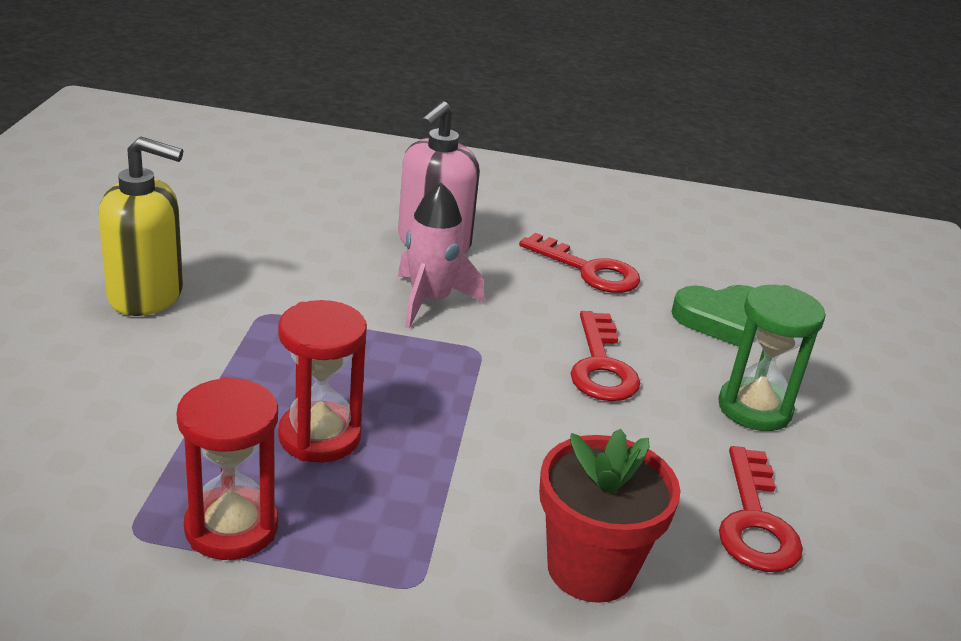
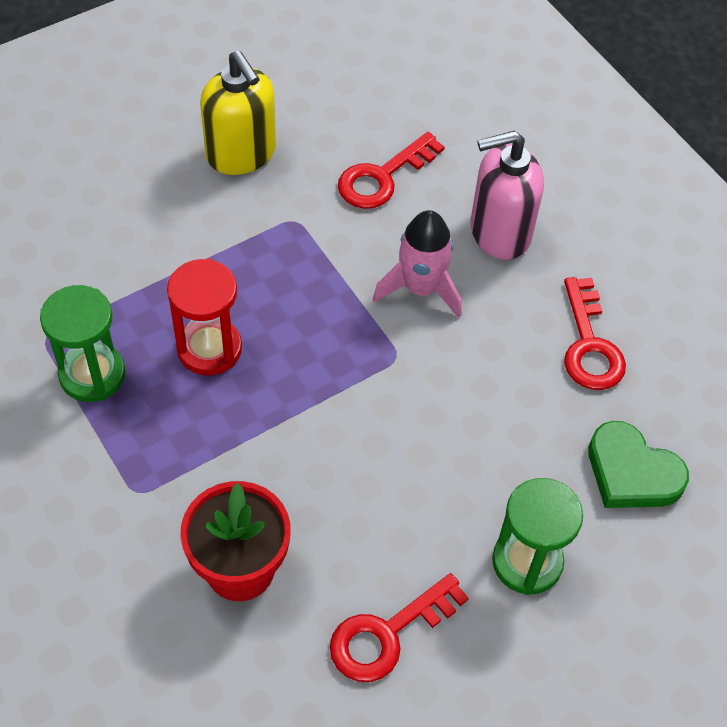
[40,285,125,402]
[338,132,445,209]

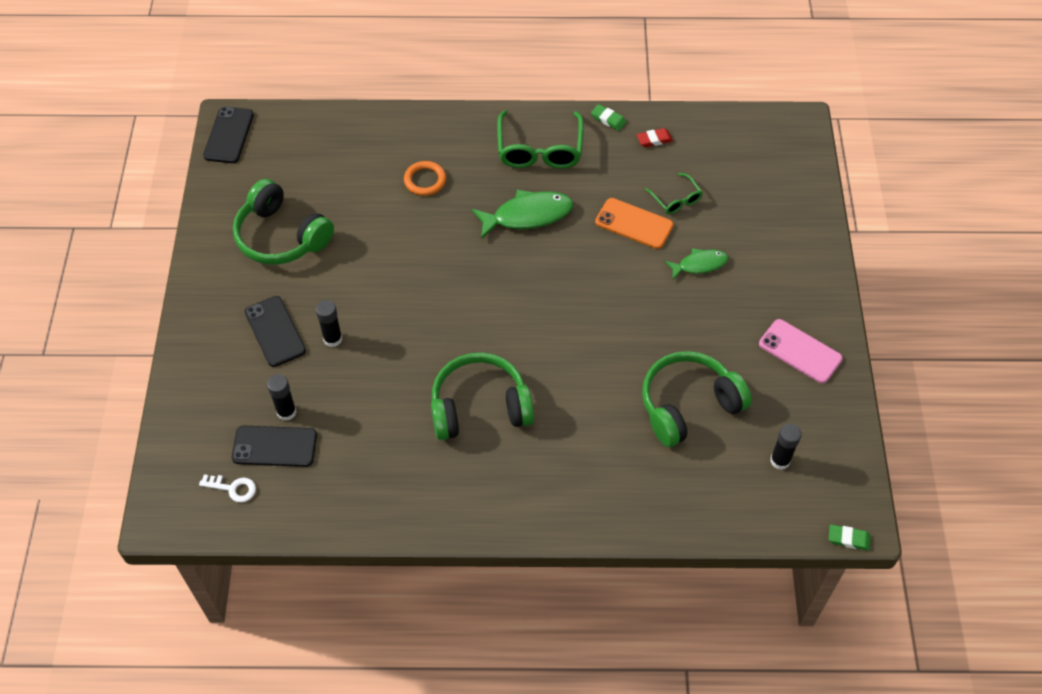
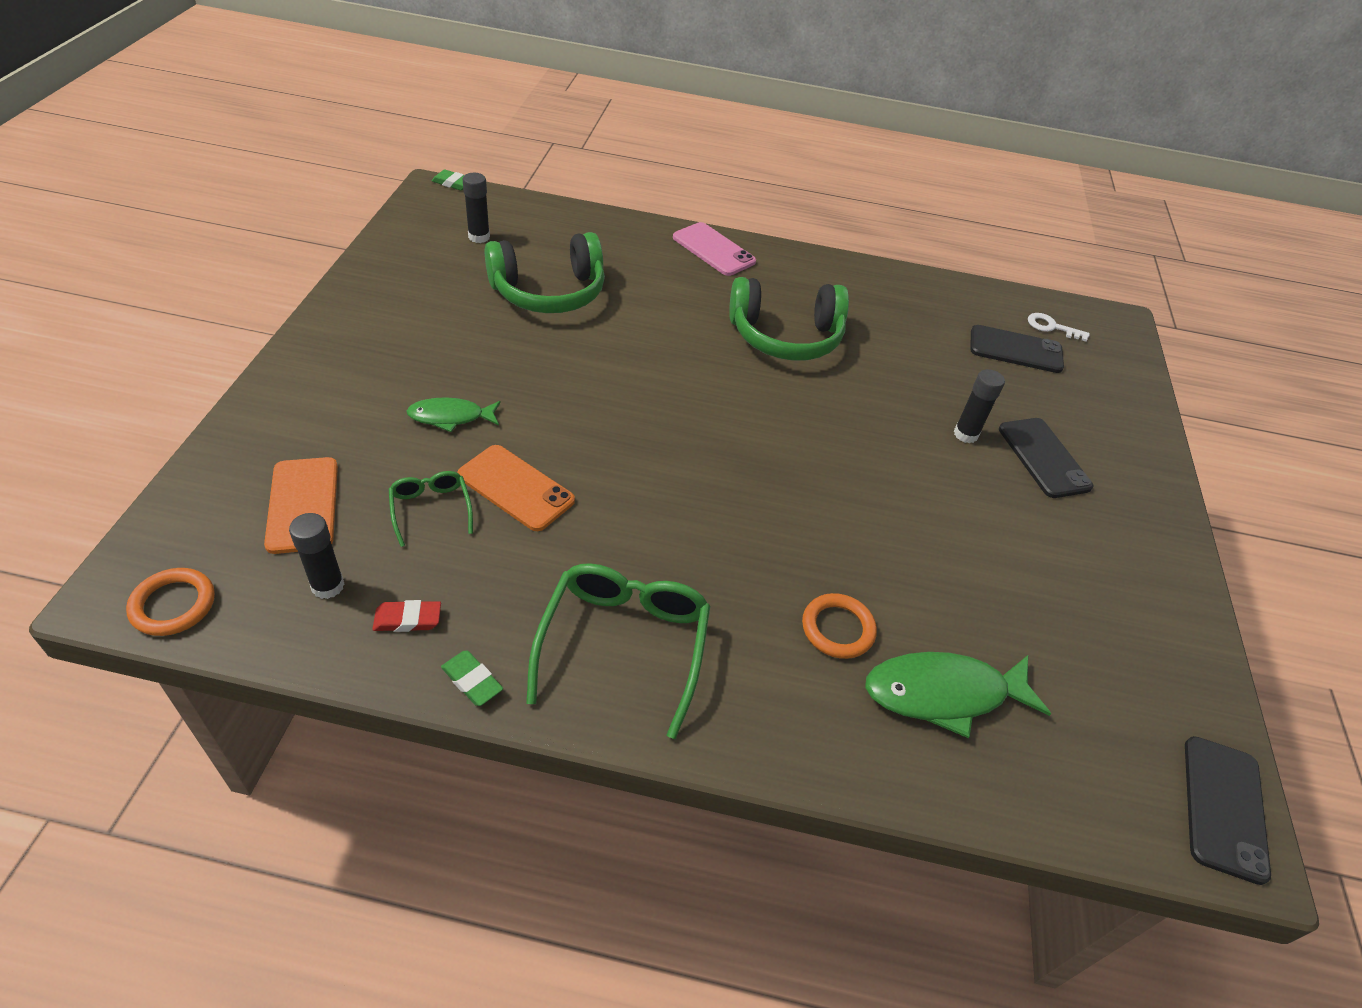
[233,179,334,265] (first image)
[289,513,345,599]
[865,652,1051,738]
[673,222,756,276]
[126,568,215,636]
[264,457,338,554]

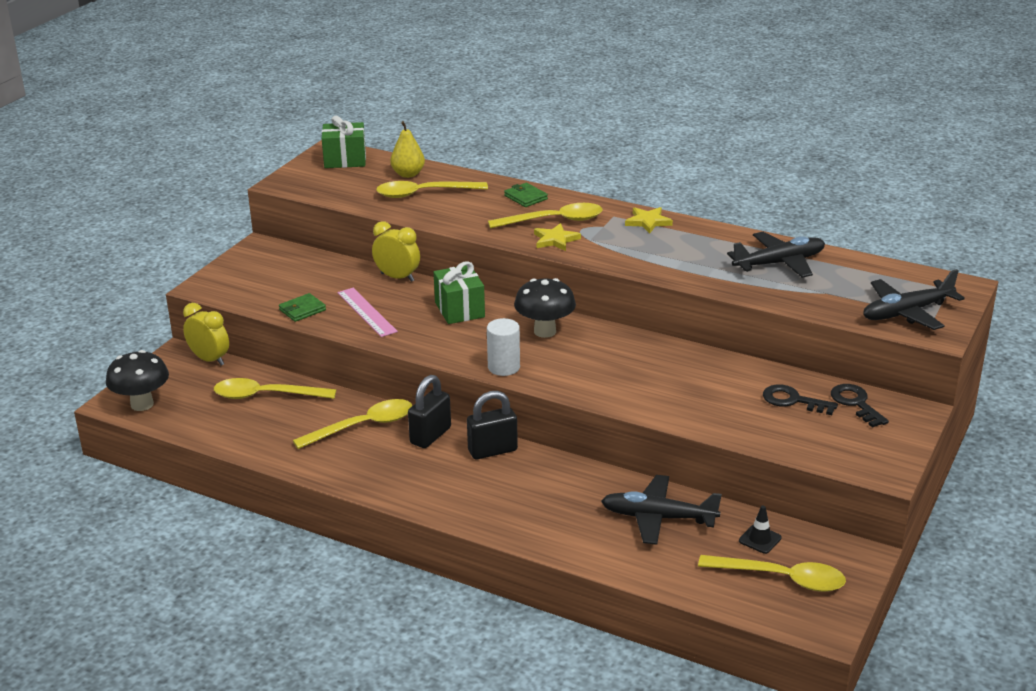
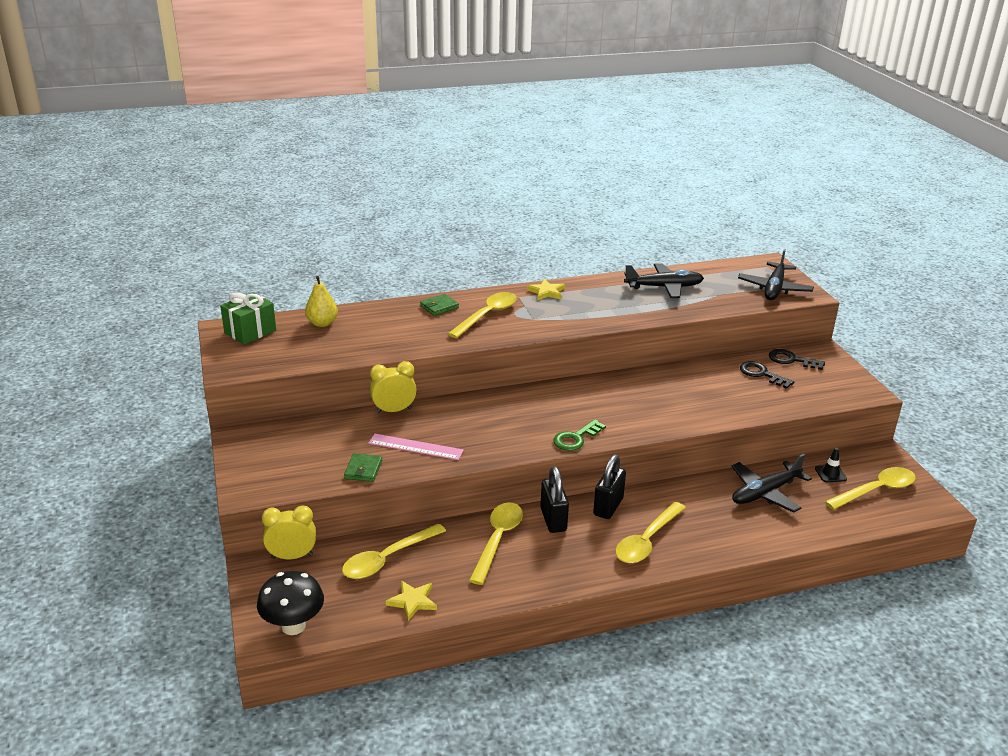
[615,502,686,563]
[434,261,485,324] (first image)
[553,419,606,451]
[420,294,459,316]
[514,278,576,338] (first image)
[386,581,437,621]
[624,263,704,298]
[740,361,794,389]

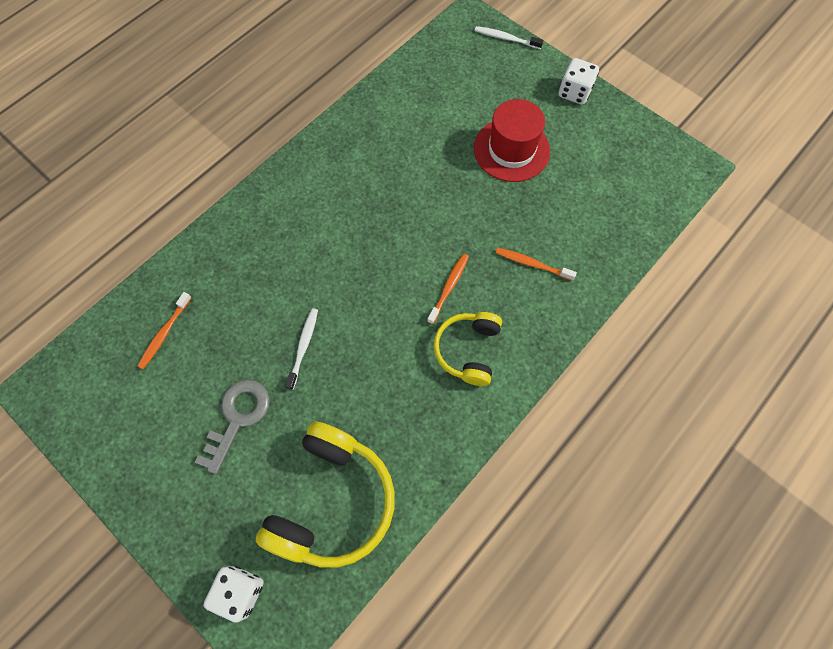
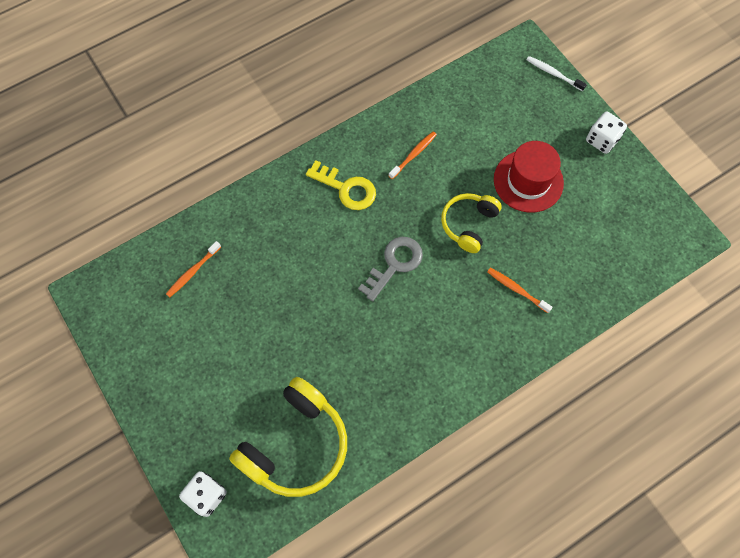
[358,237,423,301]
[285,308,318,390] (first image)
[389,132,437,179]
[441,193,502,253]
[306,160,376,210]

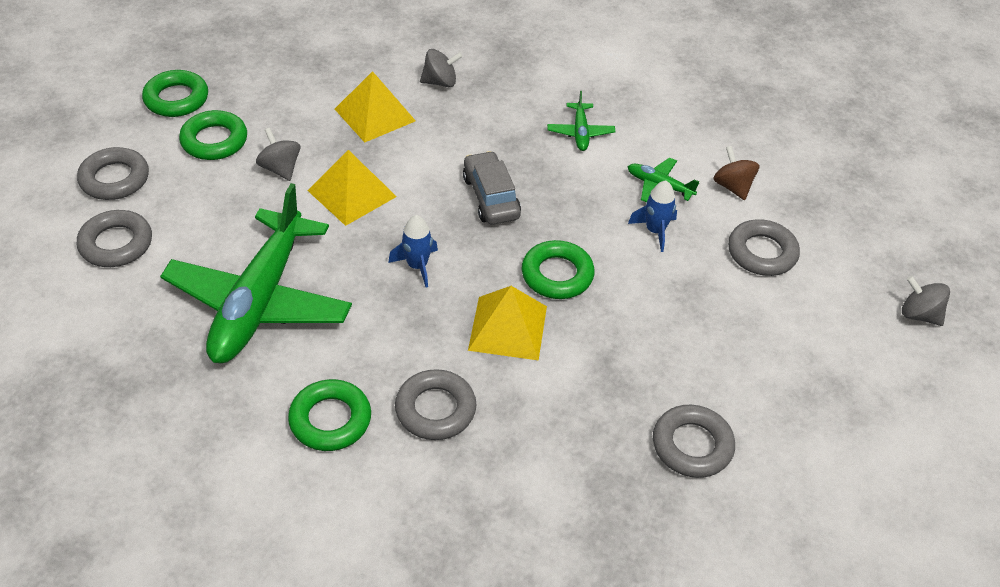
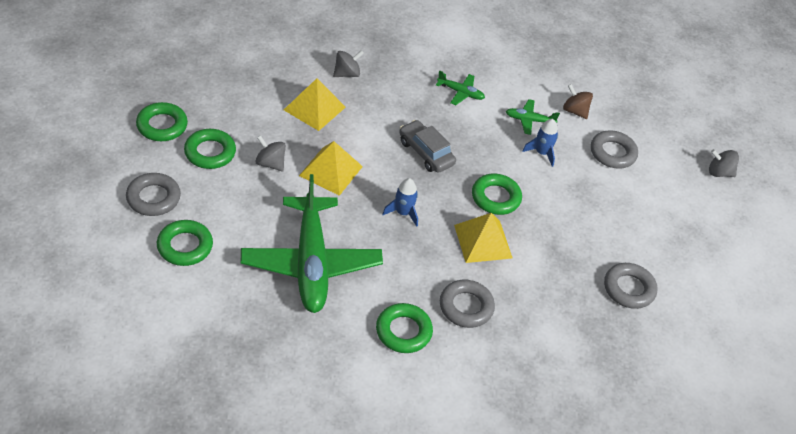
[157,220,213,266]
[436,70,485,105]

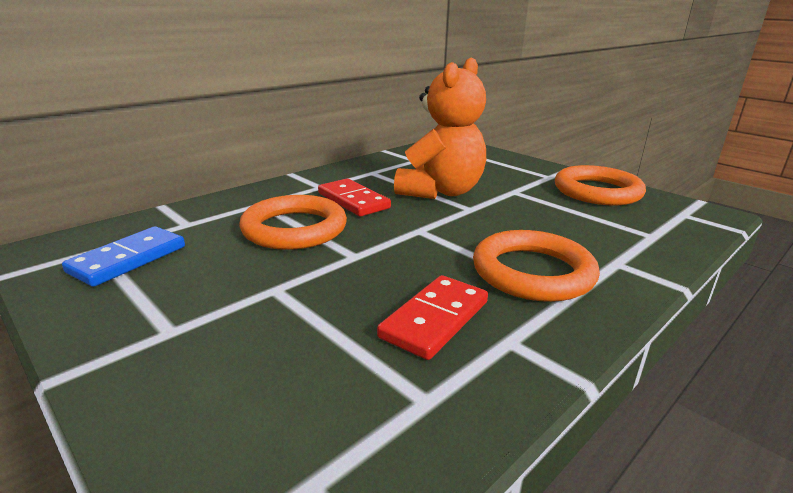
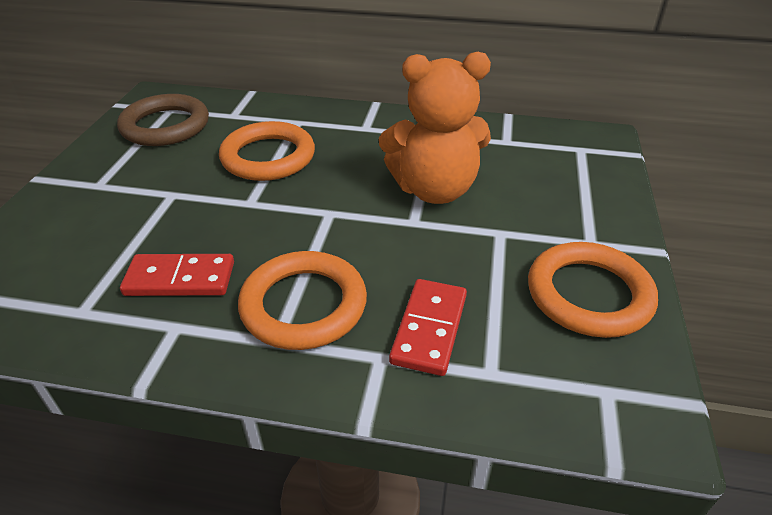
[117,94,209,146]
[389,279,467,376]

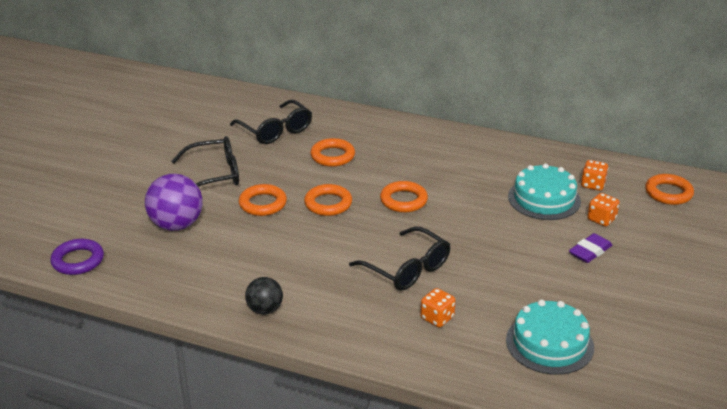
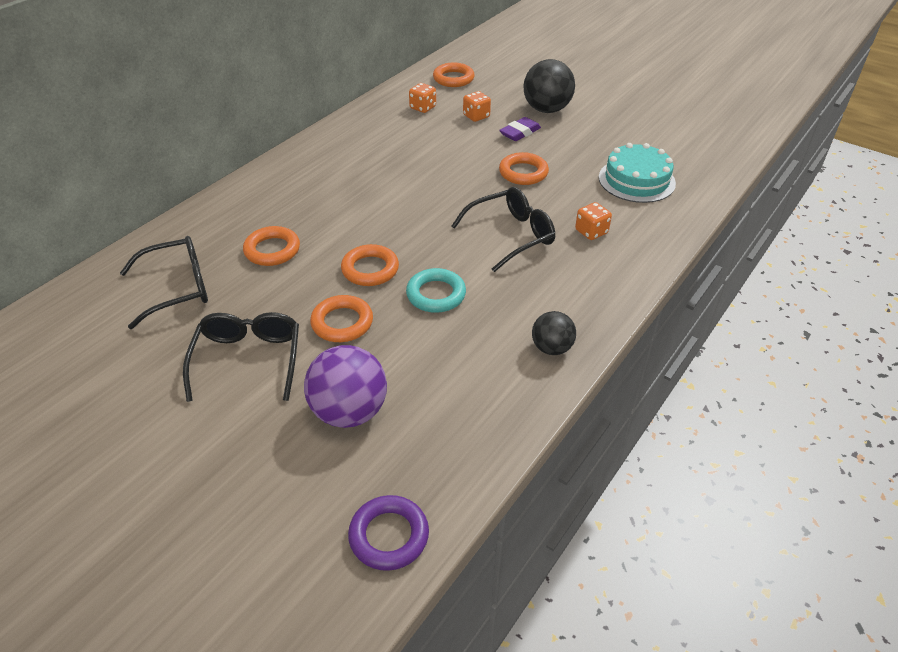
[499,152,549,185]
[508,163,581,220] (first image)
[499,117,541,141]
[406,268,466,313]
[523,59,575,113]

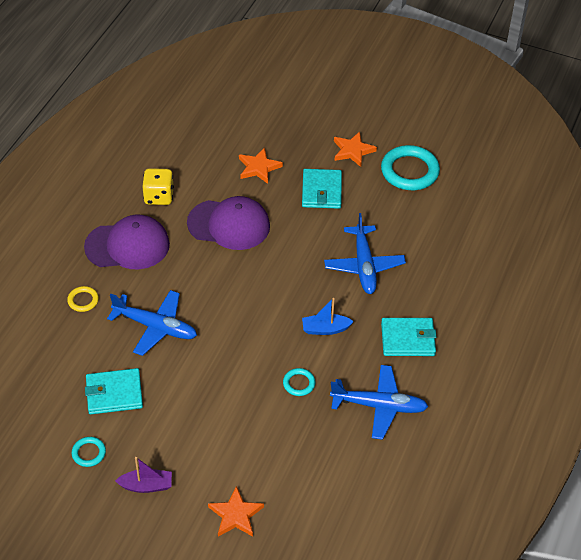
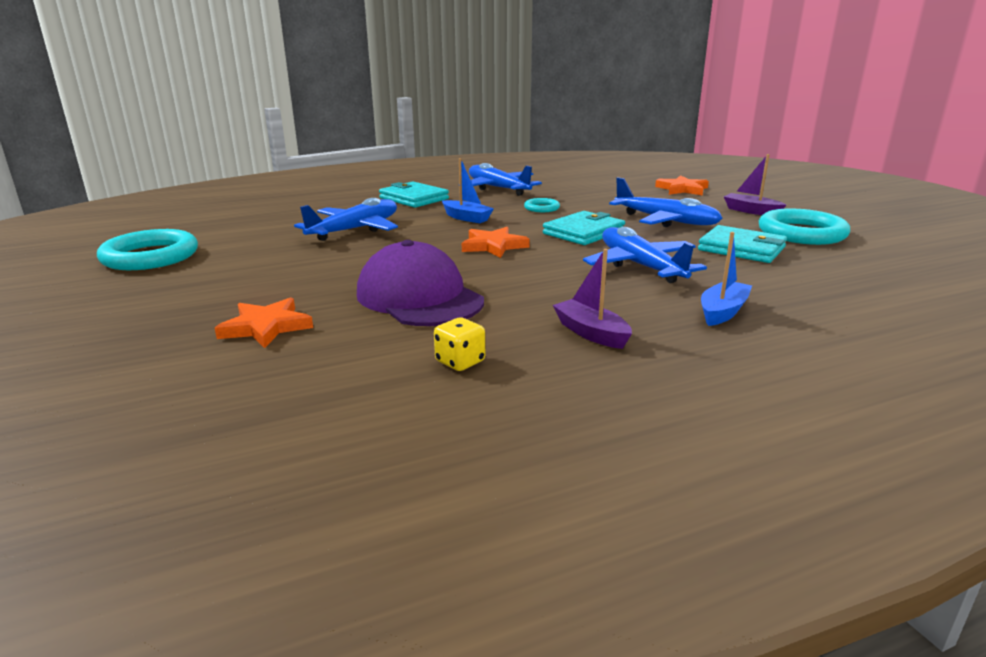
[701,232,752,326]
[759,208,850,245]
[553,249,632,349]
[434,317,485,371]
[543,211,625,245]
[462,227,530,258]
[609,177,723,227]

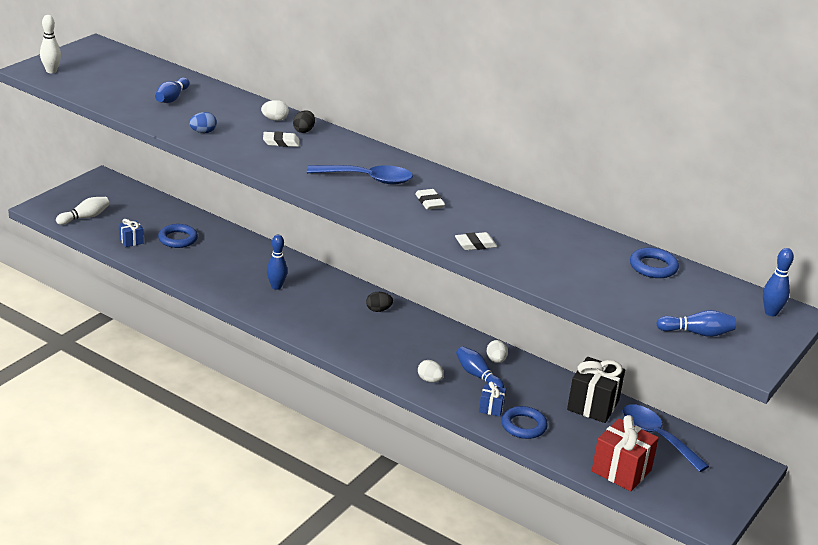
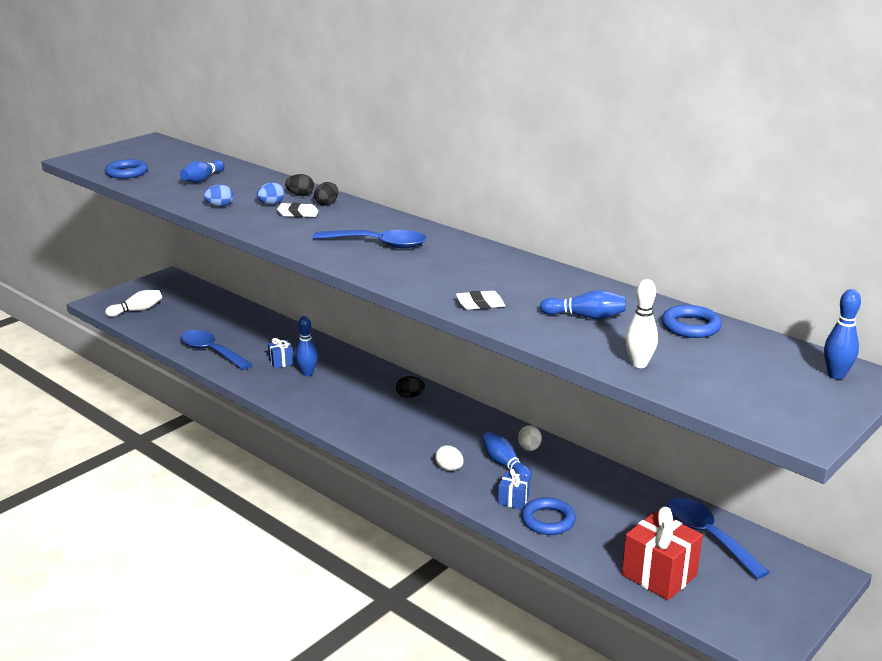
[626,279,658,368]
[268,338,294,368]
[105,159,148,179]
[285,174,314,196]
[415,189,445,210] (first image)
[567,357,625,423] (first image)
[540,290,626,319]
[181,330,253,370]
[257,182,285,205]

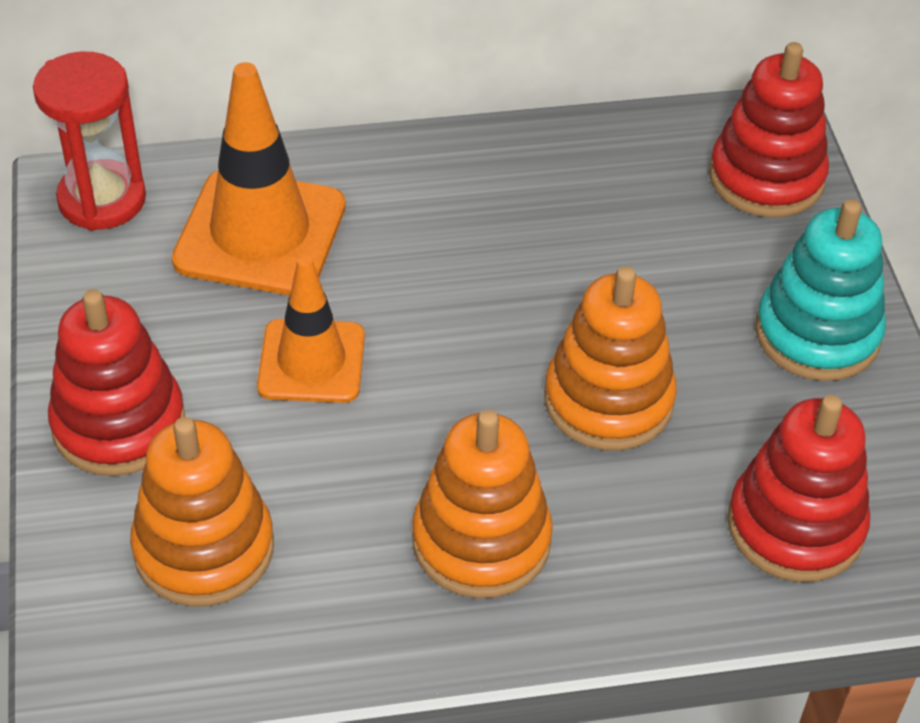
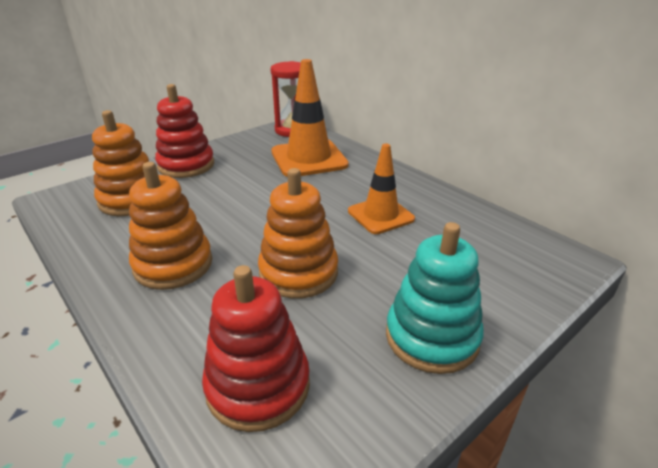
[348,143,415,234]
[709,42,829,218] (first image)

